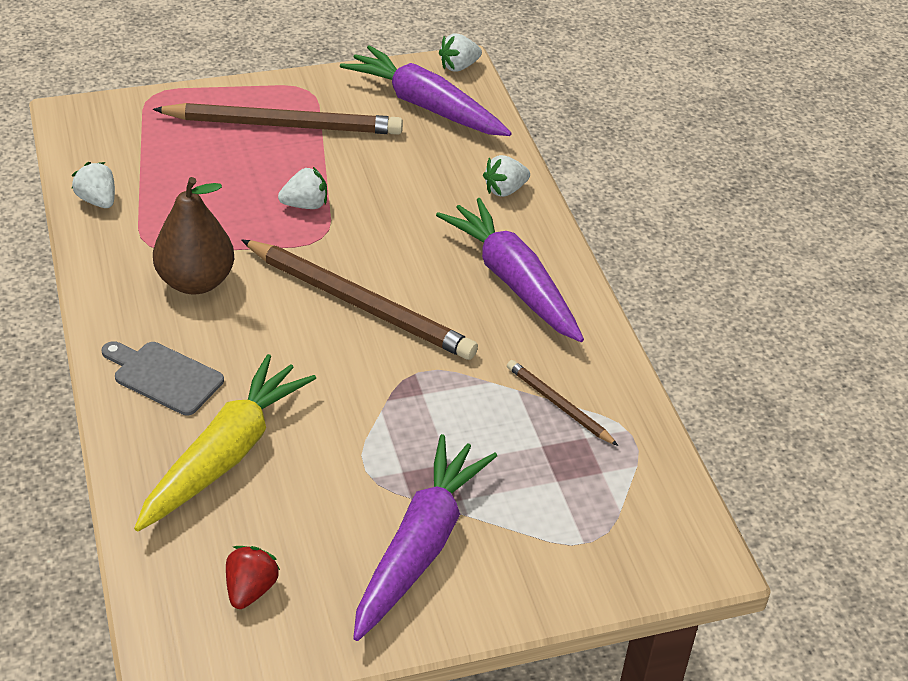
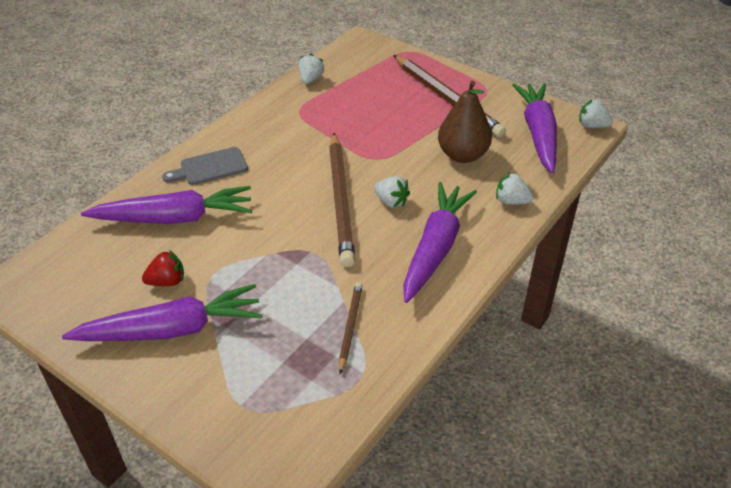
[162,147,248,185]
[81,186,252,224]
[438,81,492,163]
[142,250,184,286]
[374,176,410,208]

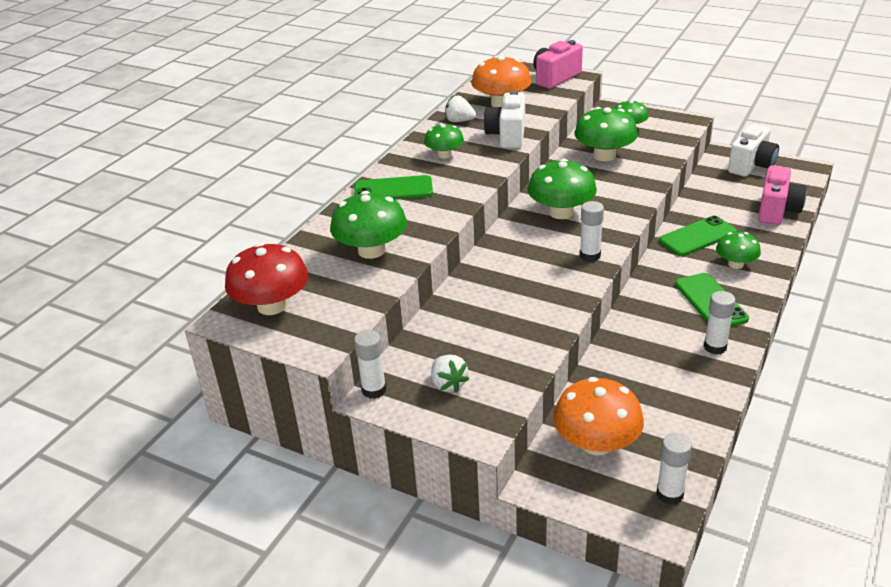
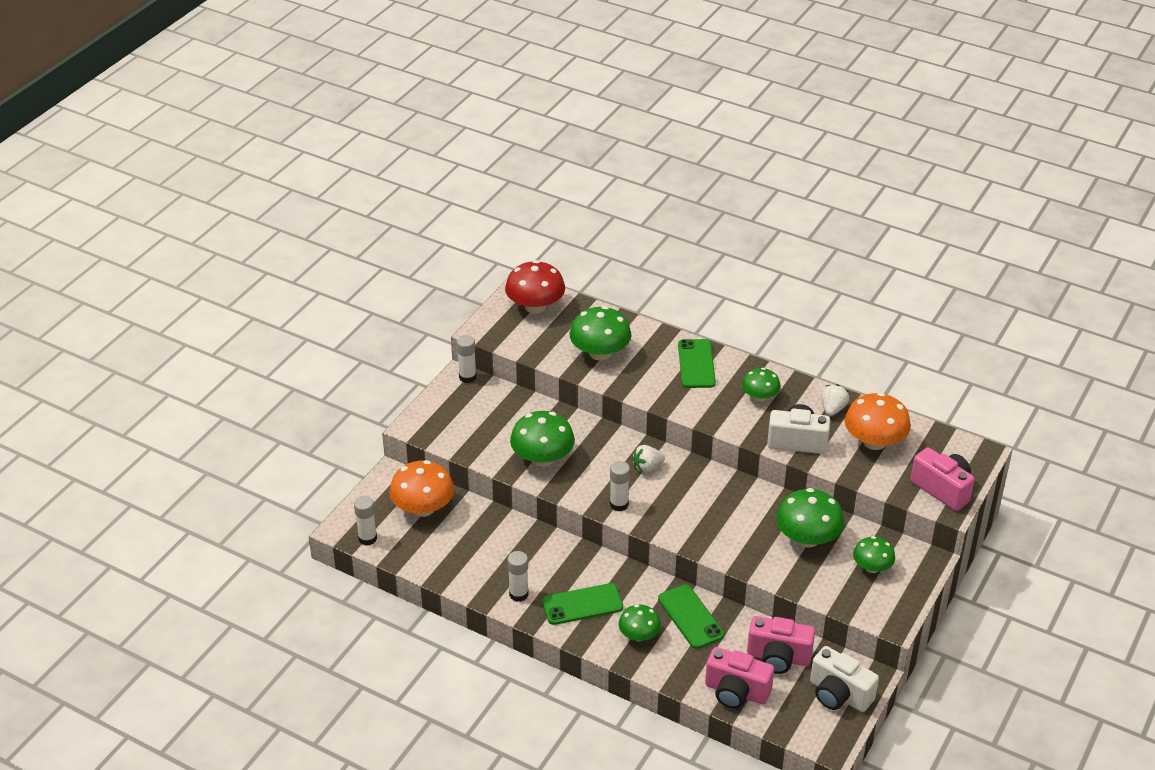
[632,445,665,473]
[510,411,575,467]
[747,616,815,674]

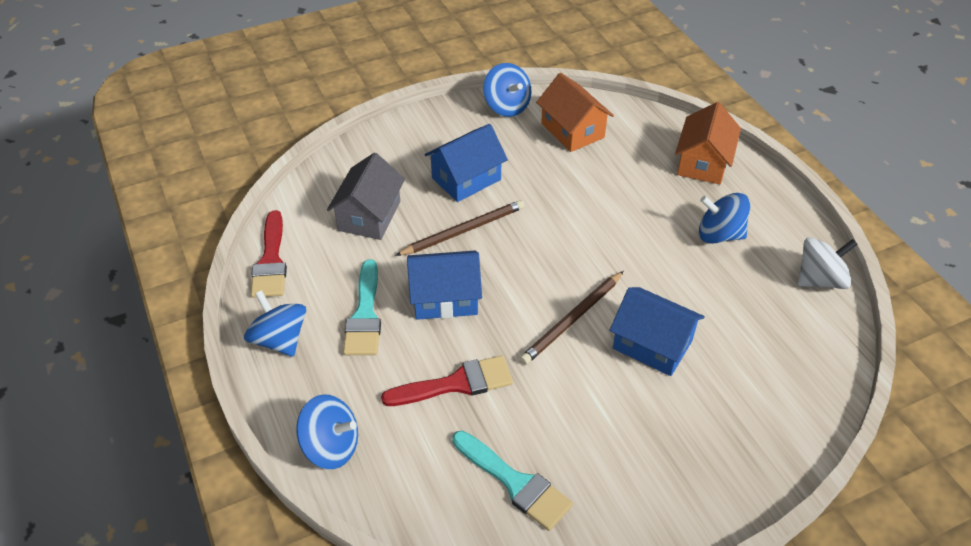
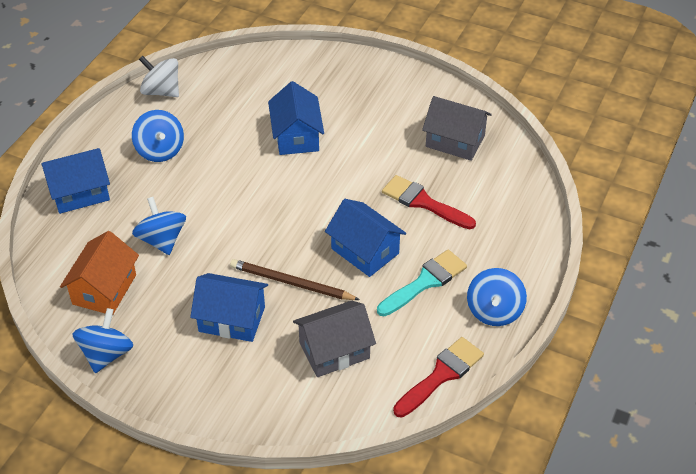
[132,197,186,255]
[422,96,492,161]
[520,271,624,365] (first image)
[41,148,110,214]

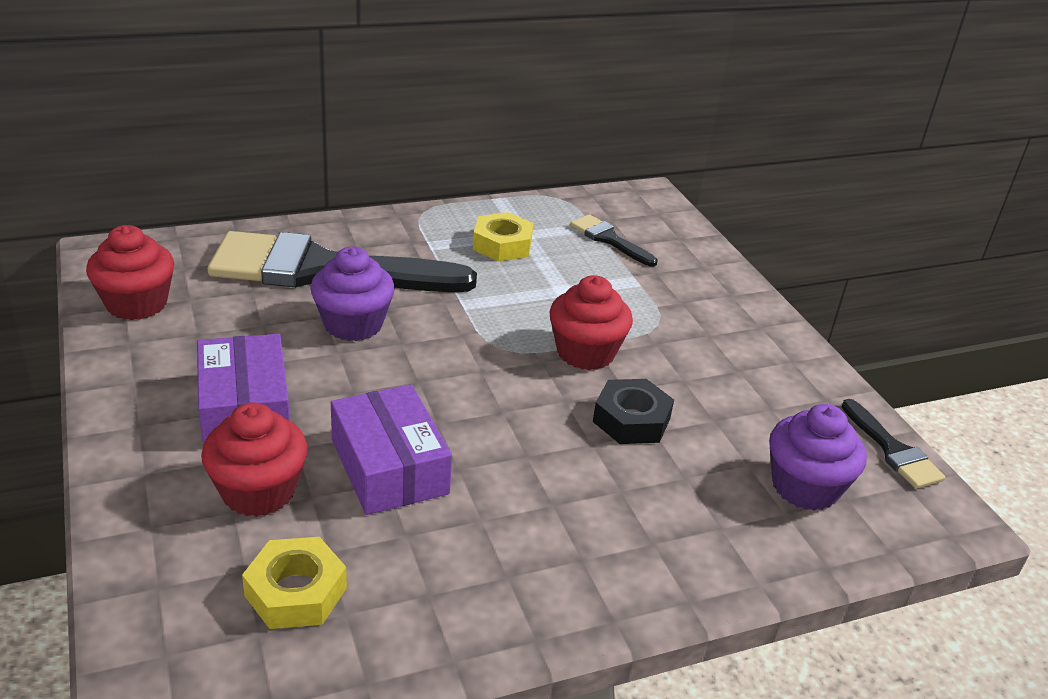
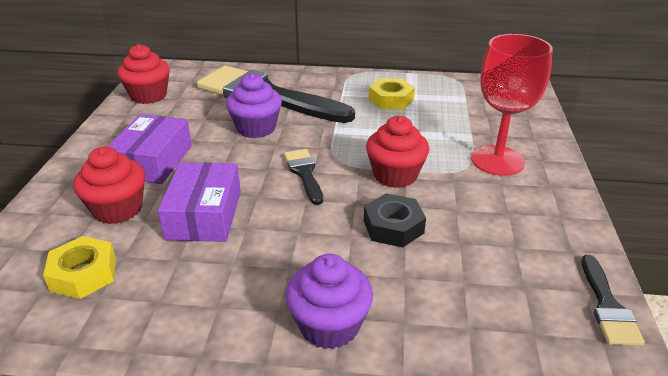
[284,149,323,205]
[286,254,373,349]
[471,34,553,176]

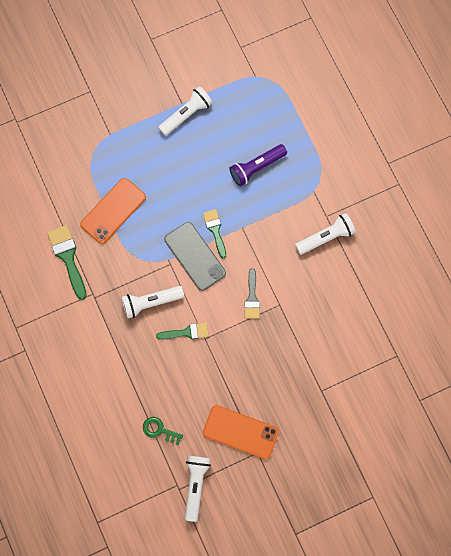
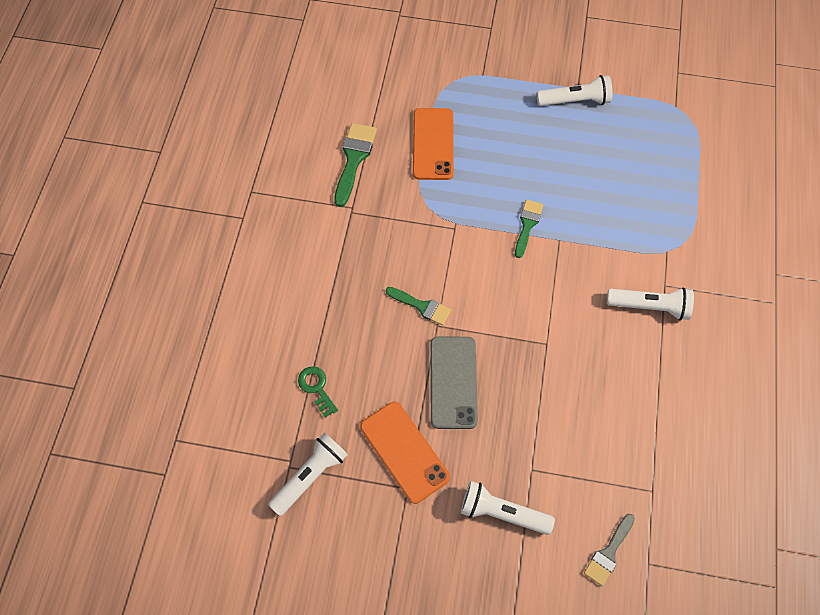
[413,108,454,180]
[461,481,555,535]
[430,337,478,429]
[229,144,287,186] (first image)
[584,514,635,586]

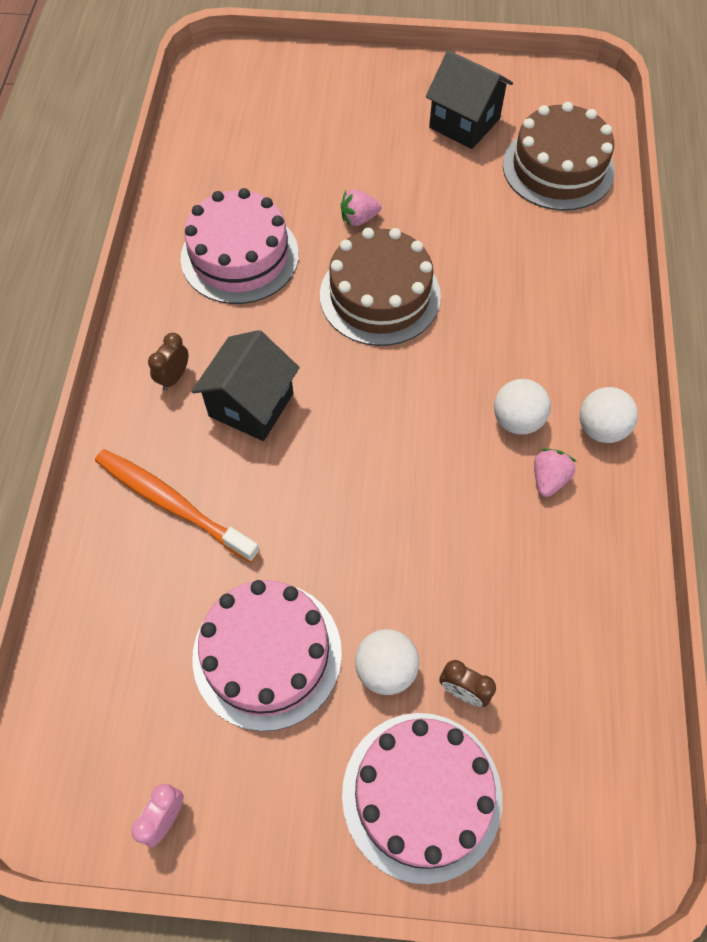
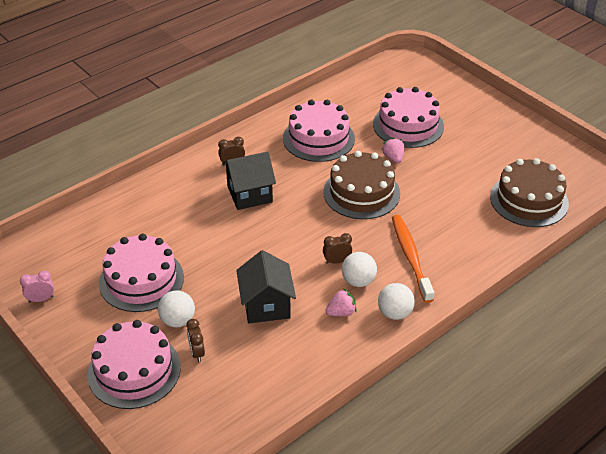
[392,215,434,303]
[382,138,404,163]
[236,250,296,323]
[323,233,352,264]
[373,87,444,148]

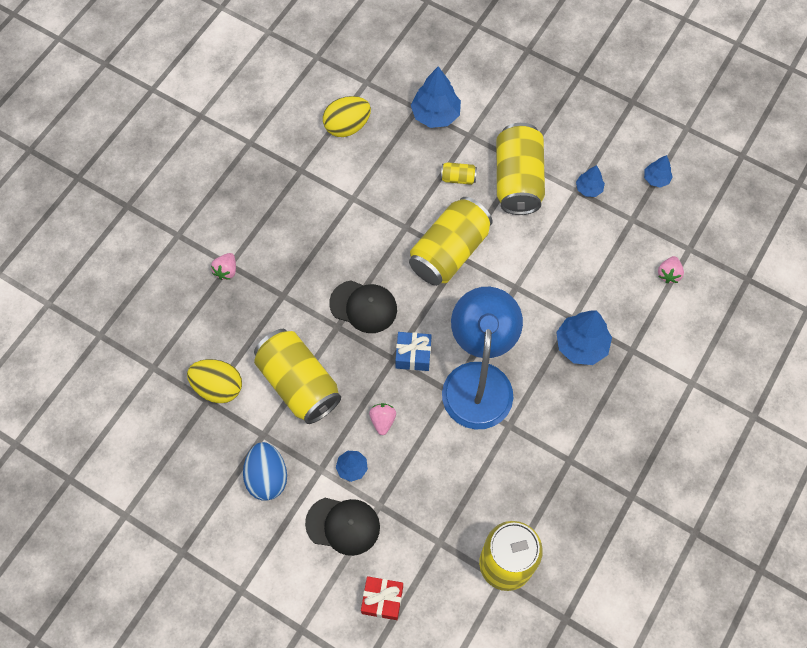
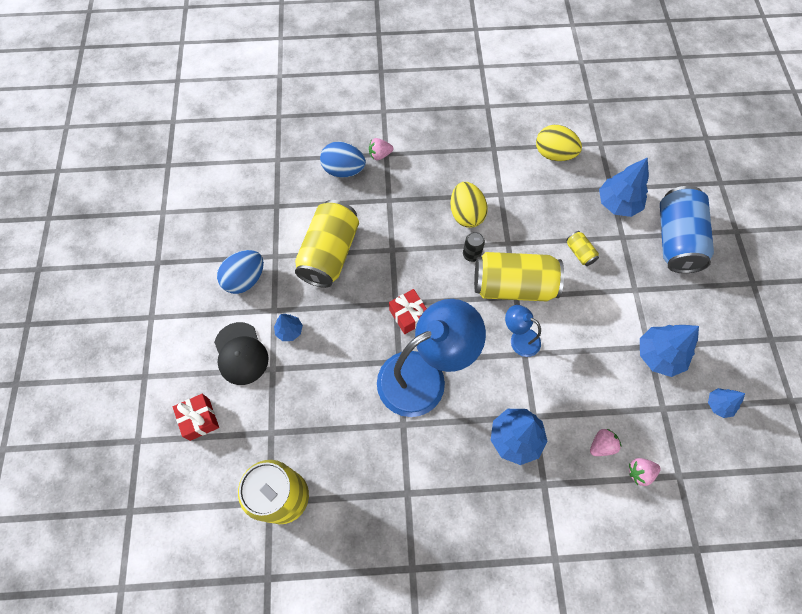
[450,182,488,228]
[329,280,397,333] (first image)
[590,429,621,456]
[389,289,427,334]
[497,123,545,215] (first image)
[640,325,699,377]
[320,141,366,178]
[463,232,485,262]
[505,305,541,357]
[660,186,714,273]

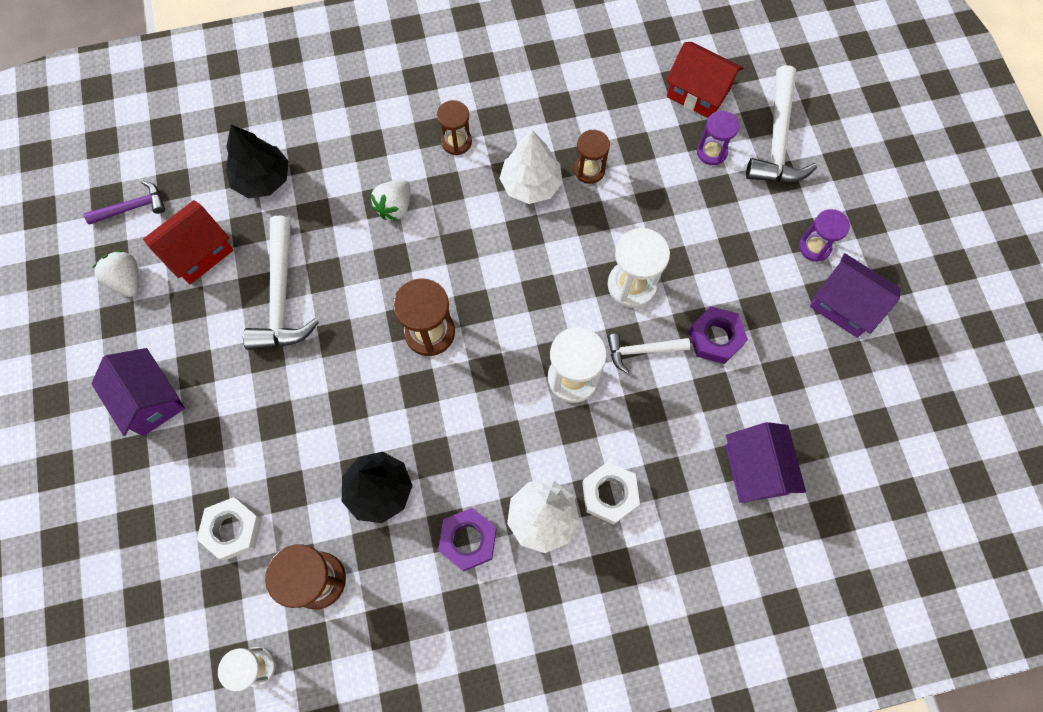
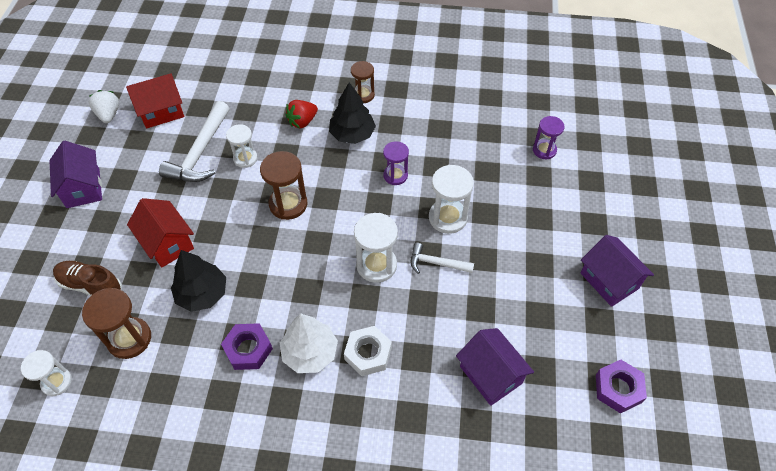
[84,181,165,225] (first image)
[53,261,122,296]
[329,82,376,144]
[285,100,318,128]
[499,130,563,204] (first image)
[574,130,610,184] (first image)
[127,198,194,268]
[596,360,647,413]
[456,328,534,406]
[746,65,817,182] (first image)
[383,141,409,185]
[226,124,258,168]

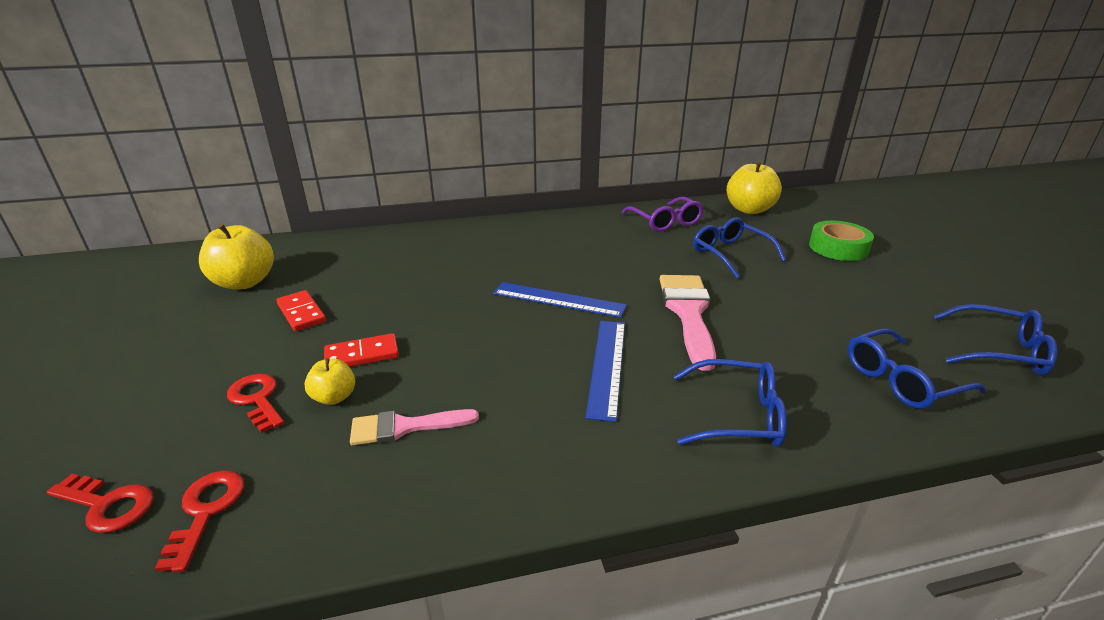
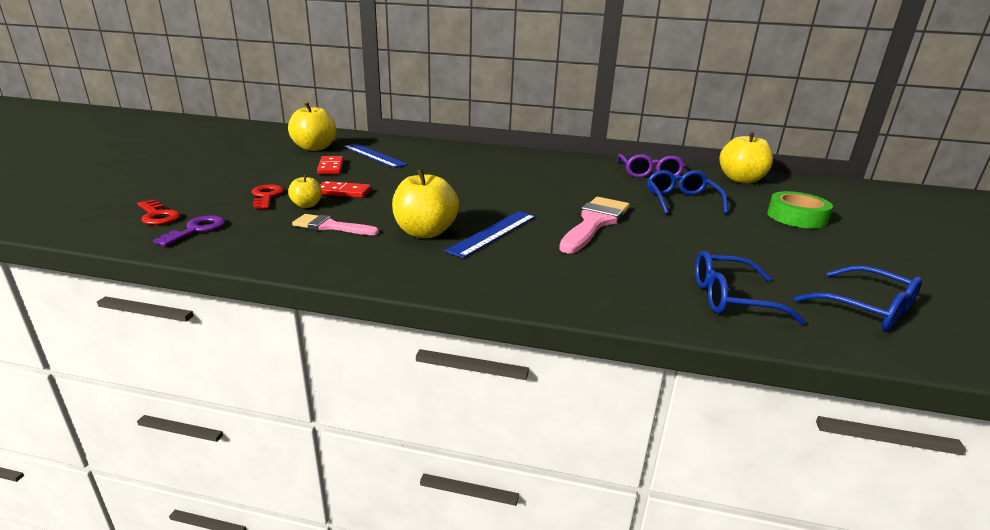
[153,215,225,246]
[343,144,408,168]
[674,359,787,447] (first image)
[392,169,459,238]

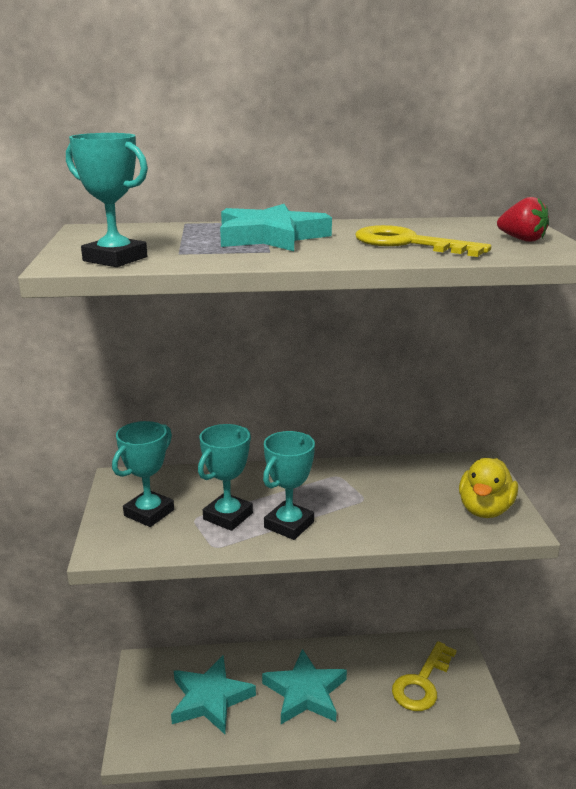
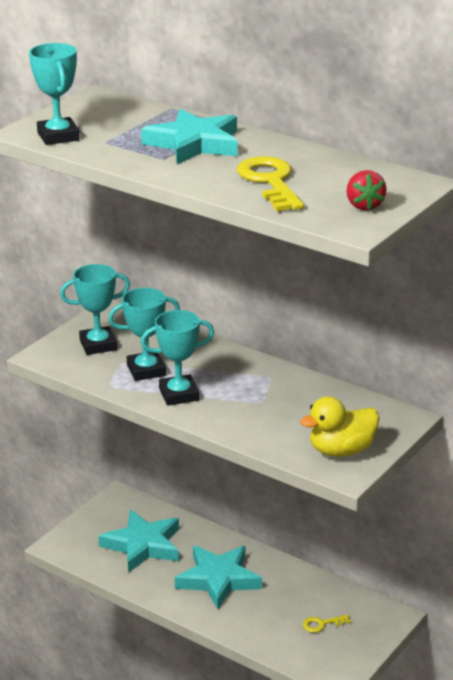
[303,614,351,633]

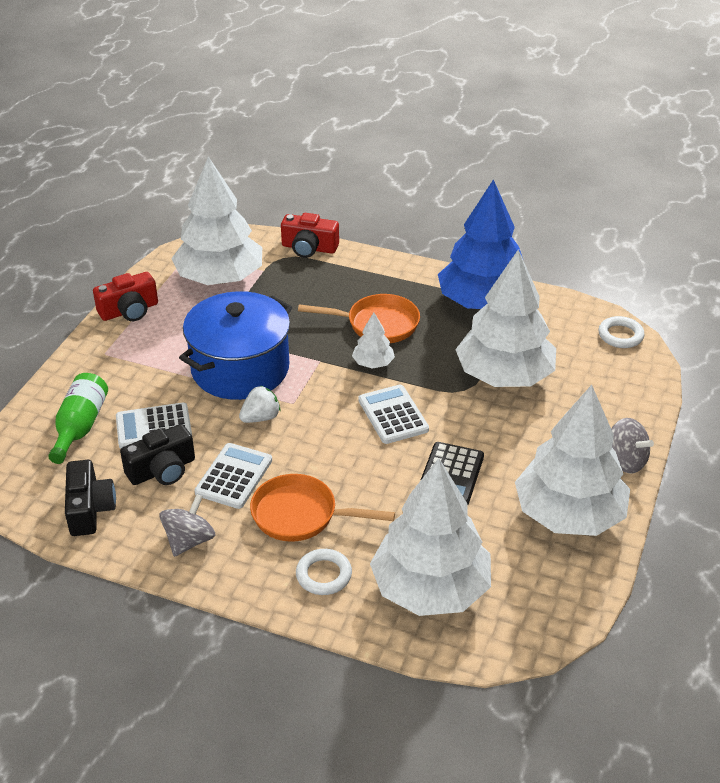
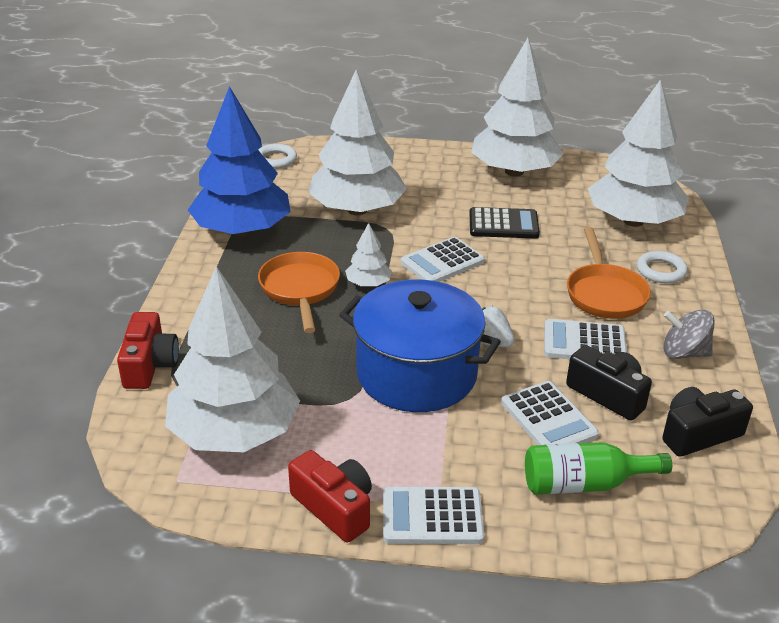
[612,418,654,473] (first image)
[383,487,484,544]

